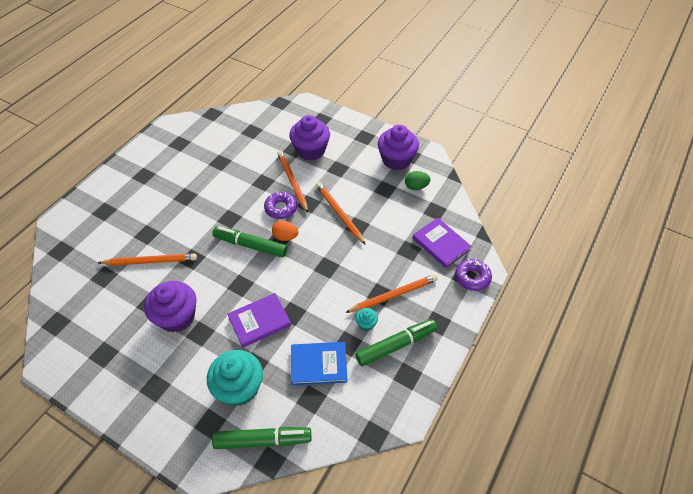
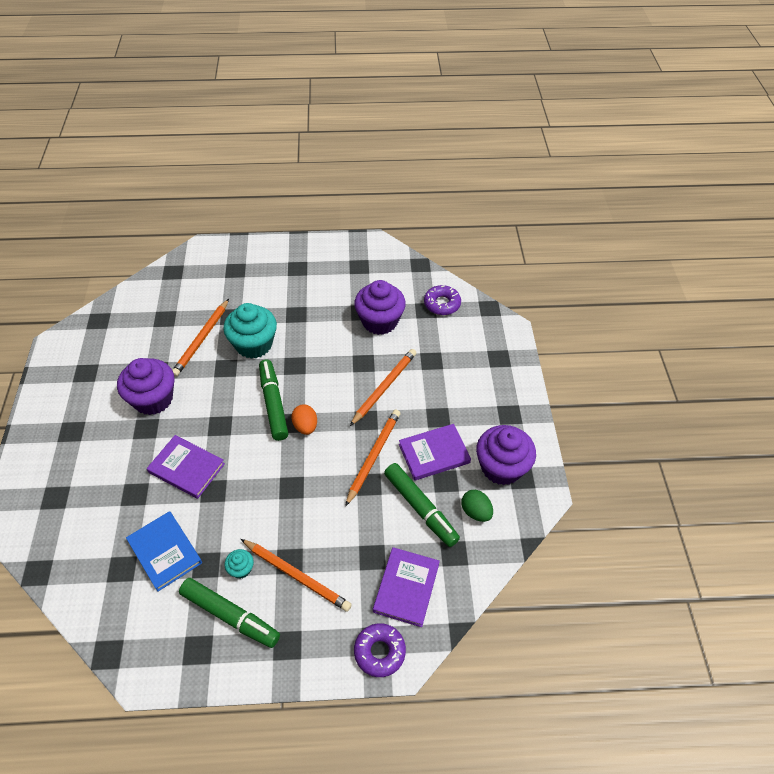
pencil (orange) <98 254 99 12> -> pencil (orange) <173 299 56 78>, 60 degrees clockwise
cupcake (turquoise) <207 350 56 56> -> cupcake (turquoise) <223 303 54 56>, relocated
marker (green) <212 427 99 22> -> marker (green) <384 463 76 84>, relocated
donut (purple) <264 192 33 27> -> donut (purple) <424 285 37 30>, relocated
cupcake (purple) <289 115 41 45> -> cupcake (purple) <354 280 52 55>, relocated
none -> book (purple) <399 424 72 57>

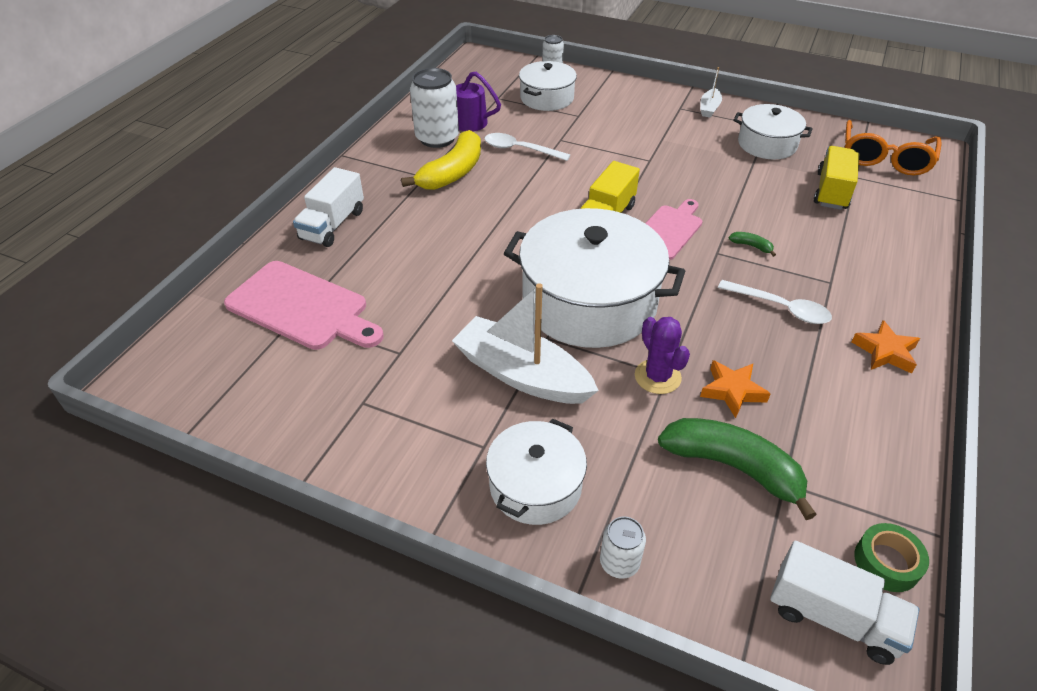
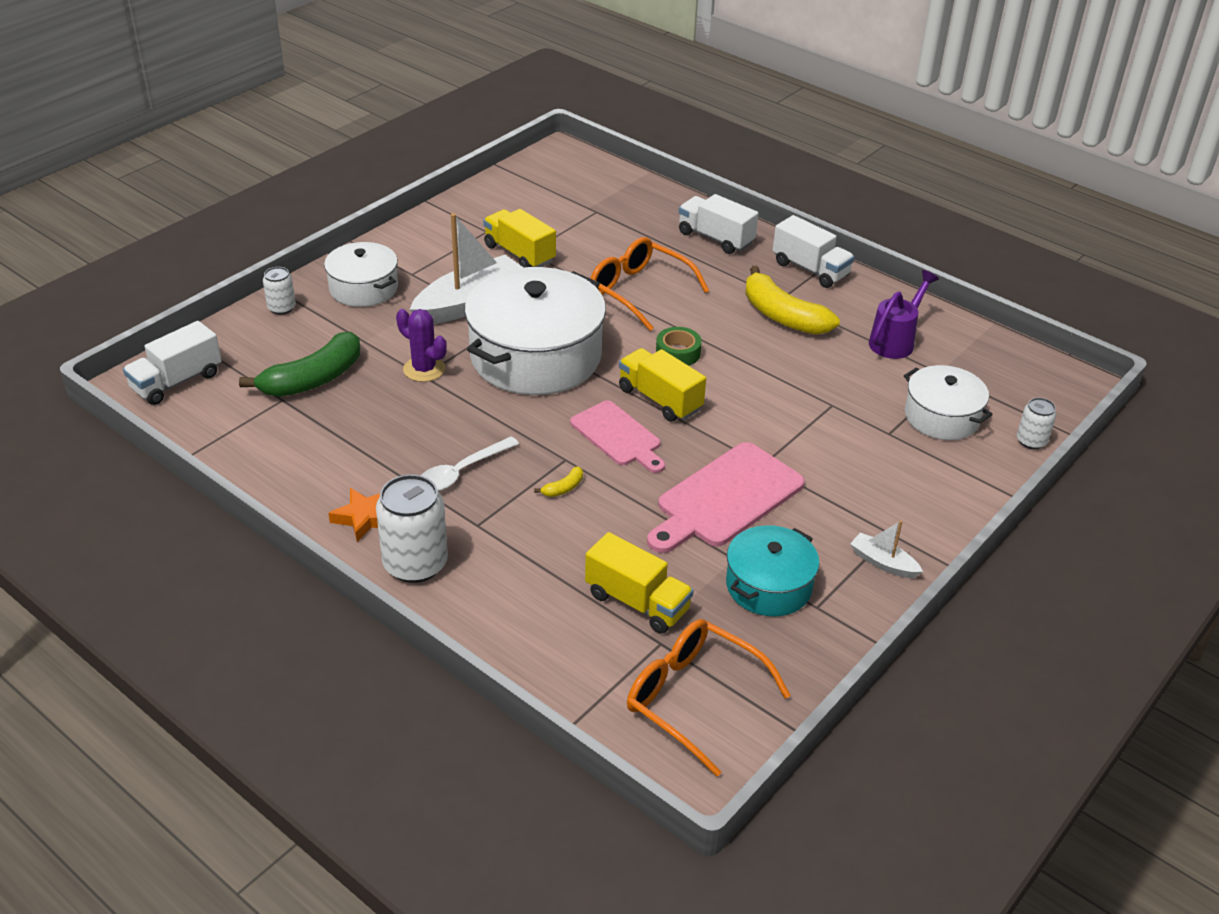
cutting board (pink) <224 261 160 89> -> cutting board (pink) <647 442 158 111>, relocated
can (white) <410 68 49 80> -> can (white) <376 474 72 109>, relocated
spoon (white) <484 133 86 28> -> none
cactus (purple) <635 317 55 77> -> cactus (purple) <396 309 51 73>, 45 degrees clockwise
star (orange) <700 360 71 58> -> none
banana (green) <729 232 47 25> -> banana (yellow) <534 466 49 31>
pot (white) <734 104 79 55> -> pot (turquoise) <726 525 94 91>
tape (green) <854 523 75 69> -> tape (green) <656 327 46 39>, relocated
none -> truck (yellow) <483 209 73 58>
none -> glasses (orange) <590 237 119 94>
none -> truck (white) <773 215 81 73>

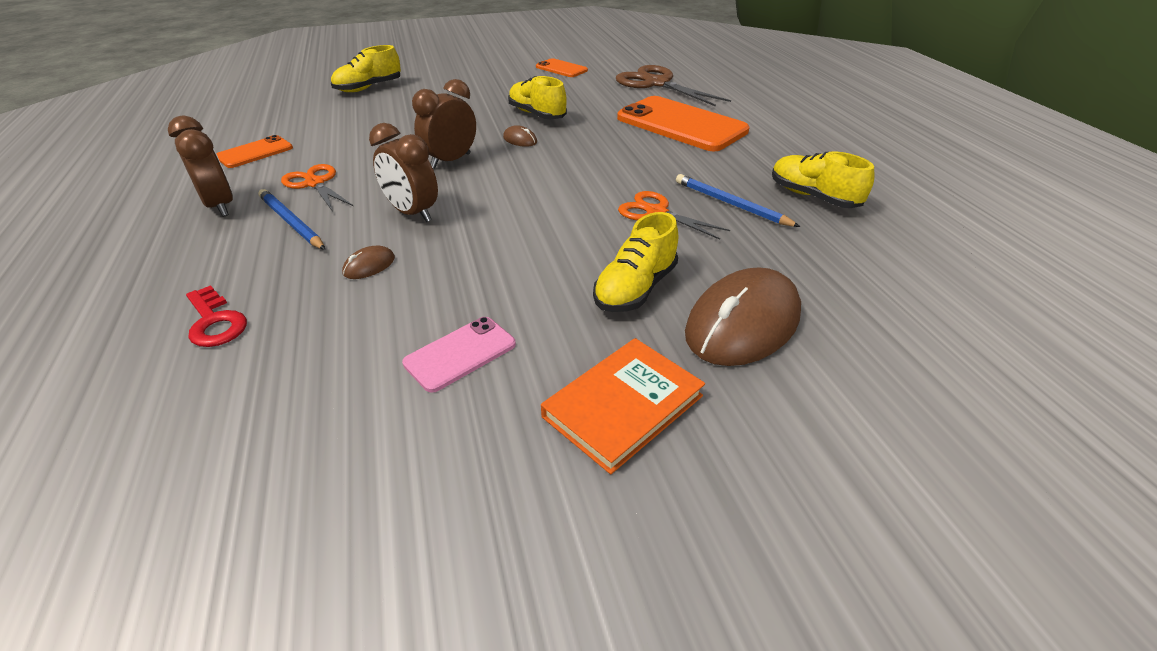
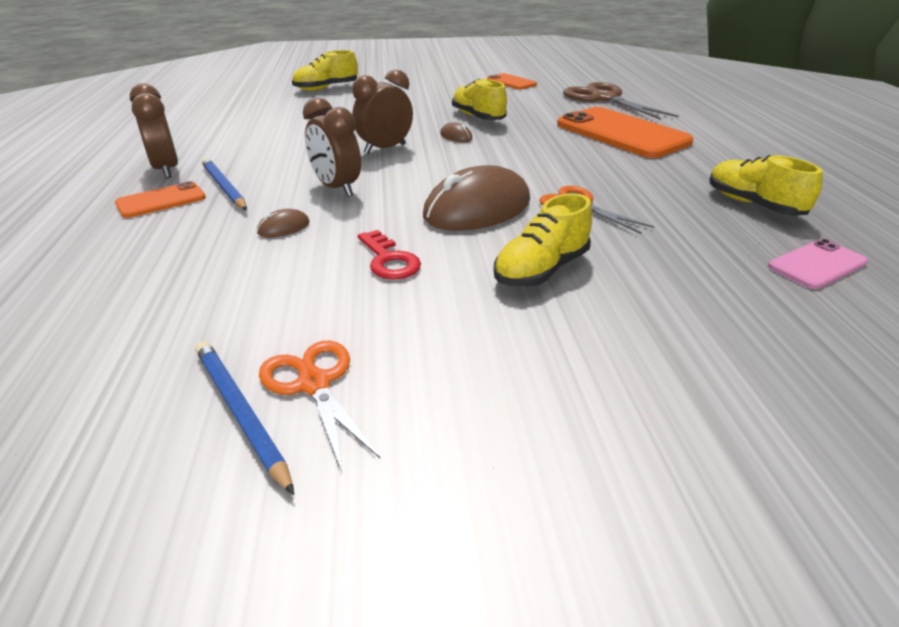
key (red) <186 285 61 62> -> key (red) <358 230 63 50>, relocated
phone (orange) <216 135 77 33> -> phone (orange) <115 181 91 37>, relocated
scissors (orange) <281 164 72 48> -> scissors (orange) <259 340 121 131>, relocated
phone (pink) <402 317 114 76> -> phone (pink) <768 239 100 50>, relocated
book (orange) <541 338 164 136> -> none
pencil (blue) <676 174 124 53> -> pencil (blue) <195 341 99 154>, relocated
mouse (brown) <685 268 116 98> -> mouse (brown) <423 165 107 65>, relocated

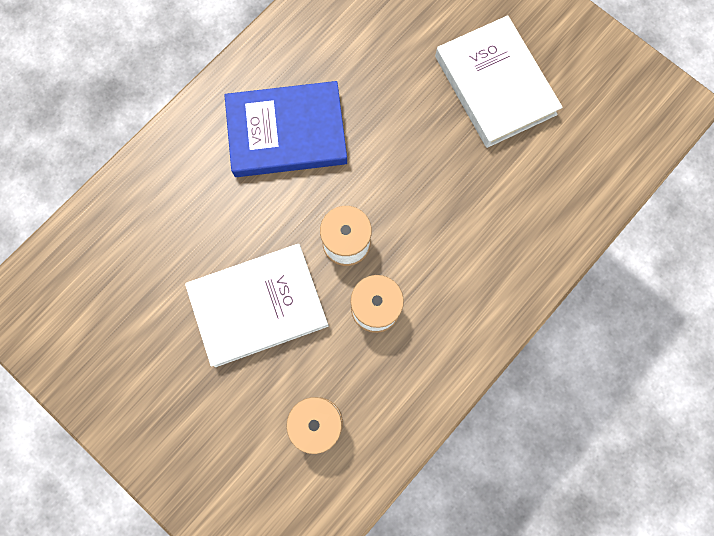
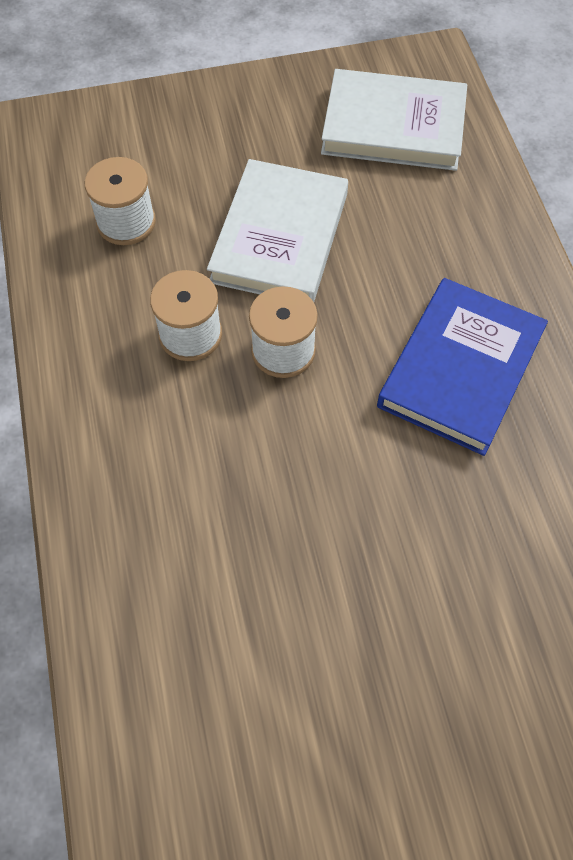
book (white) <435 15 128 133> -> book (white) <321 69 146 102>, relocated

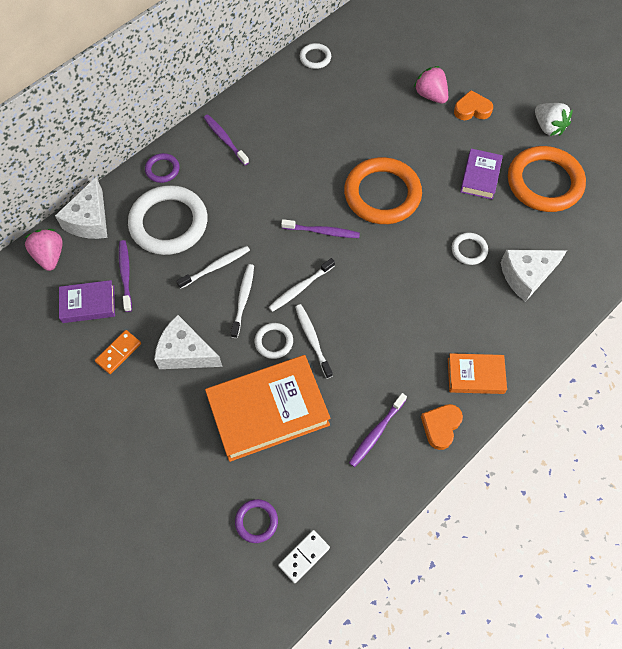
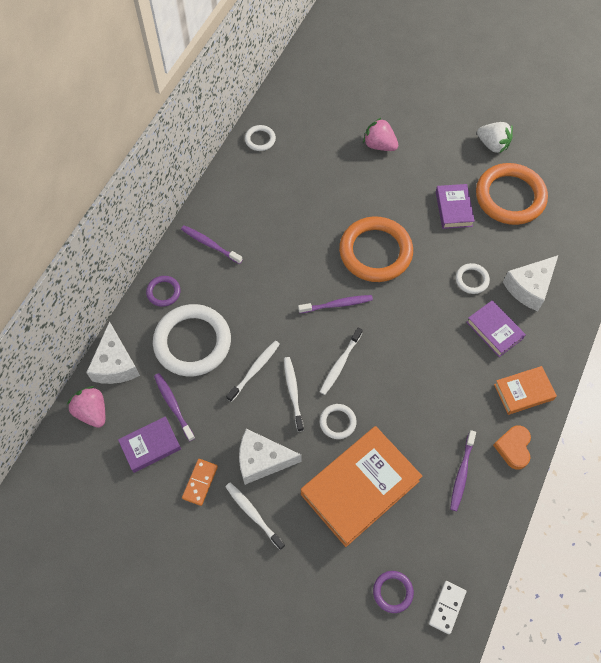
toothbrush (white) <295 304 38 74> -> toothbrush (white) <225 482 60 68>, relocated
heart (orange) <454 90 39 30> -> none
none -> book (purple) <466 300 60 57>

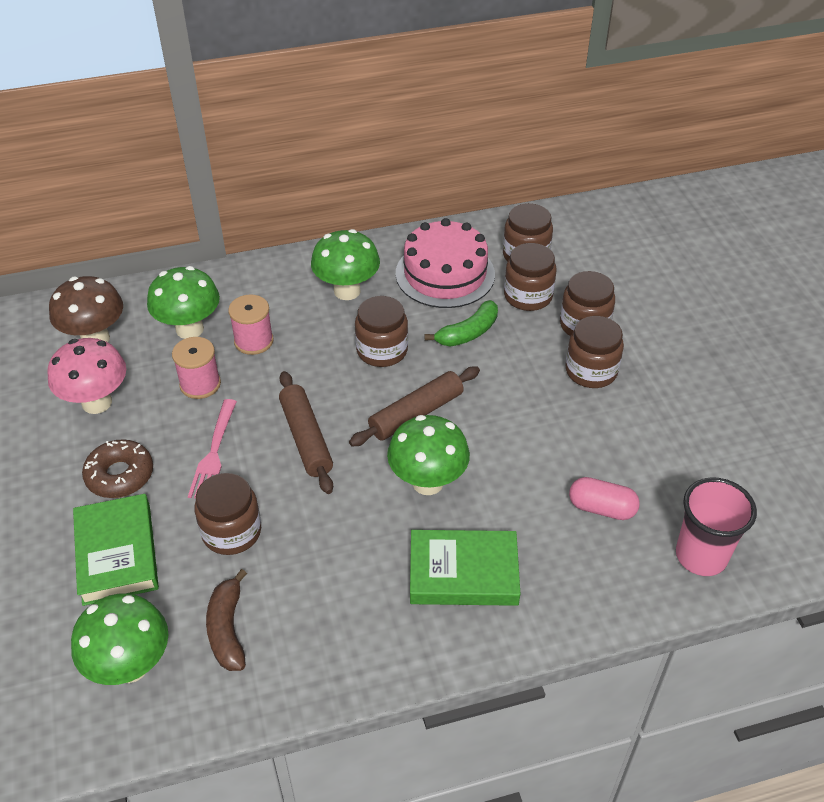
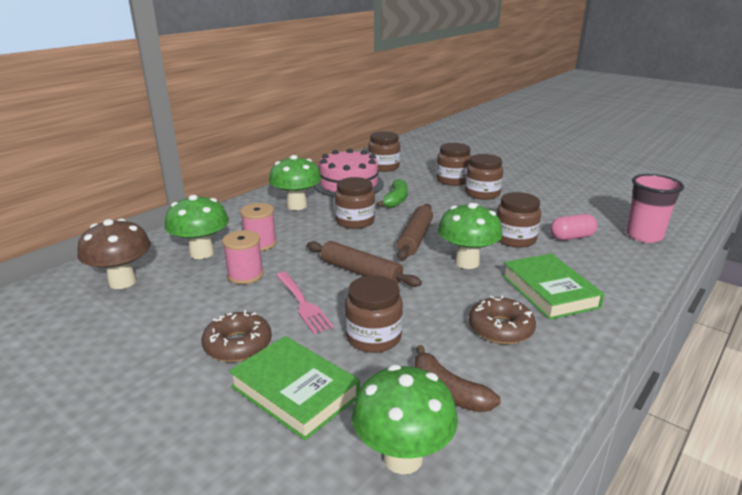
mushroom (pink) <47 338 79 76> -> none
book (green) <410 530 111 76> -> book (green) <502 253 103 67>, 75 degrees counterclockwise
jar (brown) <504 243 52 68> -> jar (brown) <497 192 44 56>, relocated
none -> donut (brown) <469 296 67 48>

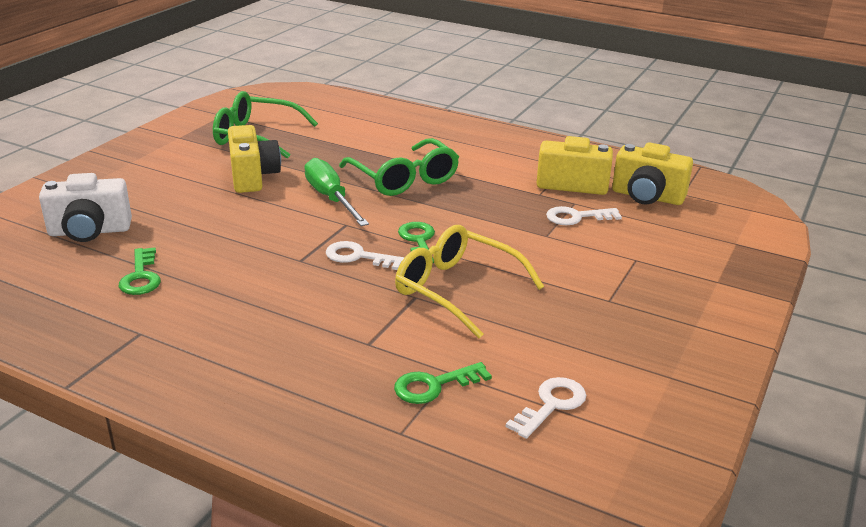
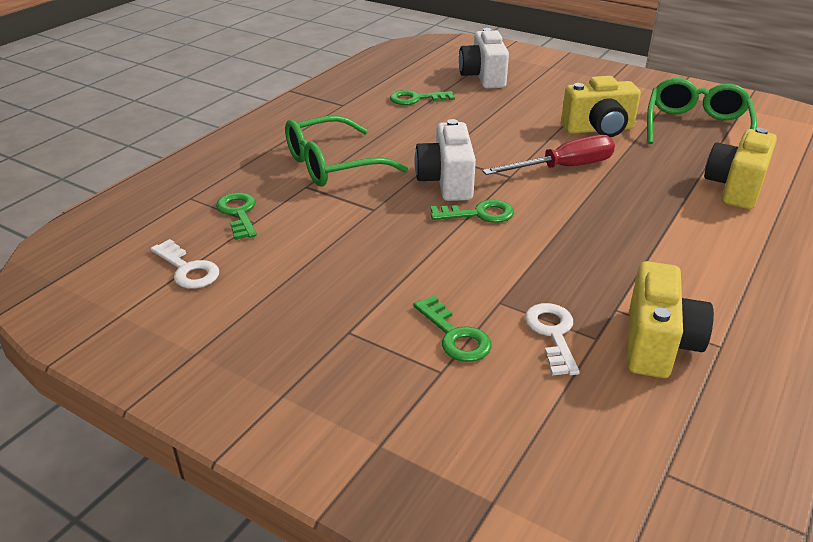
screwdriver (green) <304 158 65 68> -> screwdriver (red) <482 135 133 40>
key (white) <326 241 79 29> -> camera (white) <414 119 62 82>
glasses (green) <339 138 120 58> -> glasses (green) <285 115 123 72>, relocated
glasses (yellow) <395 225 149 114> -> none
camera (yellow) <612 142 81 63> -> camera (yellow) <704 128 73 81>, relocated
none -> key (green) <413 295 79 67>

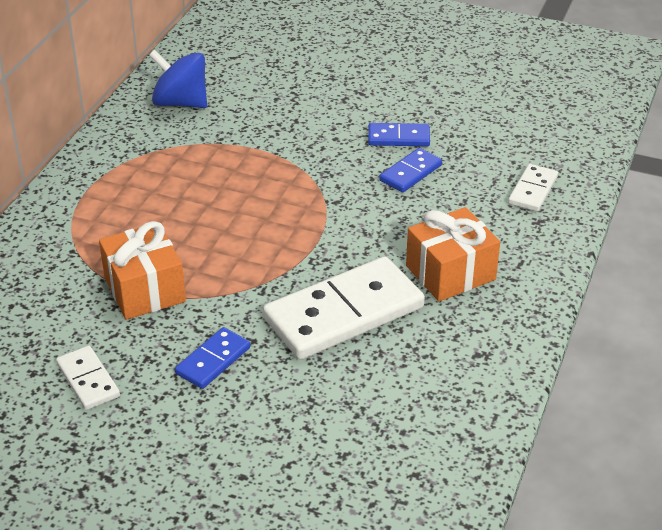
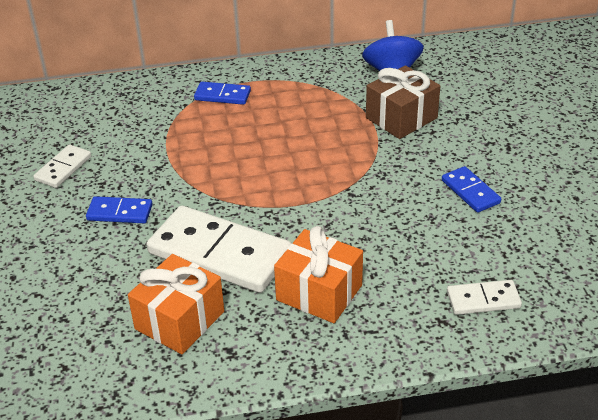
gift (orange) <99 221 87 99> -> gift (orange) <128 254 96 100>, relocated
domino (blue) <379 148 63 44> -> domino (blue) <194 82 57 23>, relocated
none -> gift (brown) <366 65 74 74>

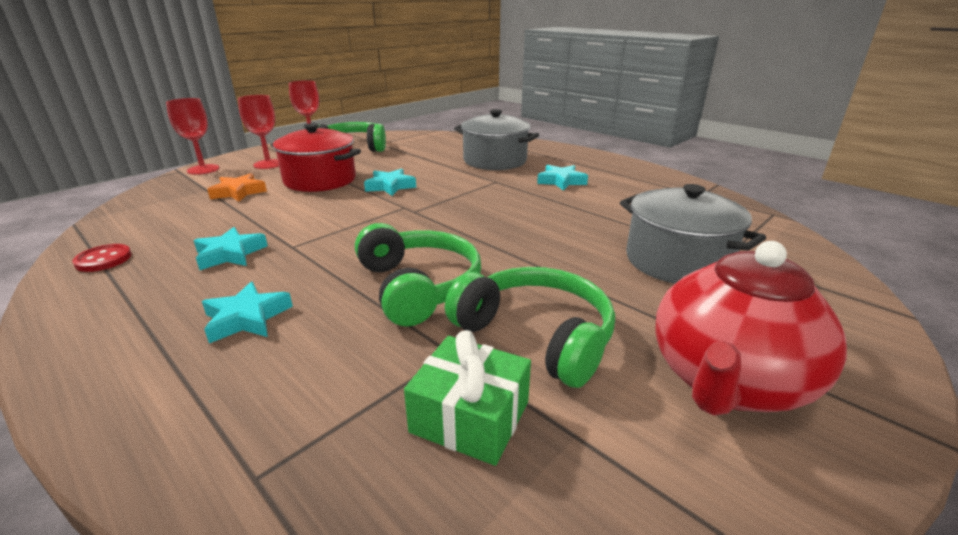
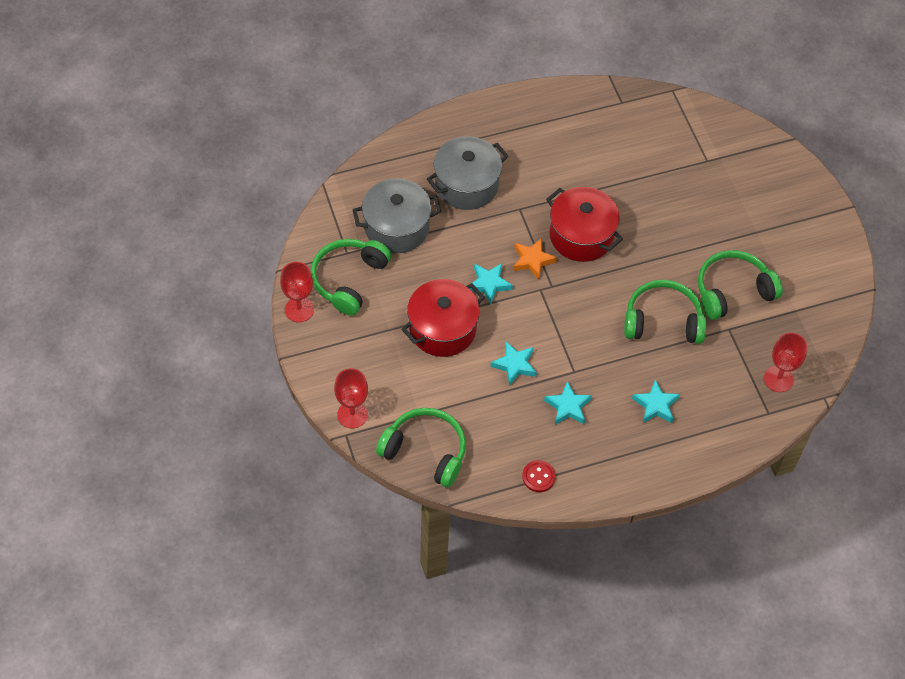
star (orange) <207 173 60 29> -> star (orange) <513 238 44 42>, relocated
goblet (red) <238 95 41 74> -> goblet (red) <764 333 43 59>, relocated
gift (green) <404 330 127 136> -> none
star (turquoise) <537 165 51 26> -> star (turquoise) <490 341 47 45>, relocated
pot (grey) <620 184 146 100> -> pot (grey) <352 178 89 75>, relocated
teapot (red) <655 241 192 175> -> none
none -> headphones (green) <376 408 90 80>
none -> pot (red) <546 187 77 75>

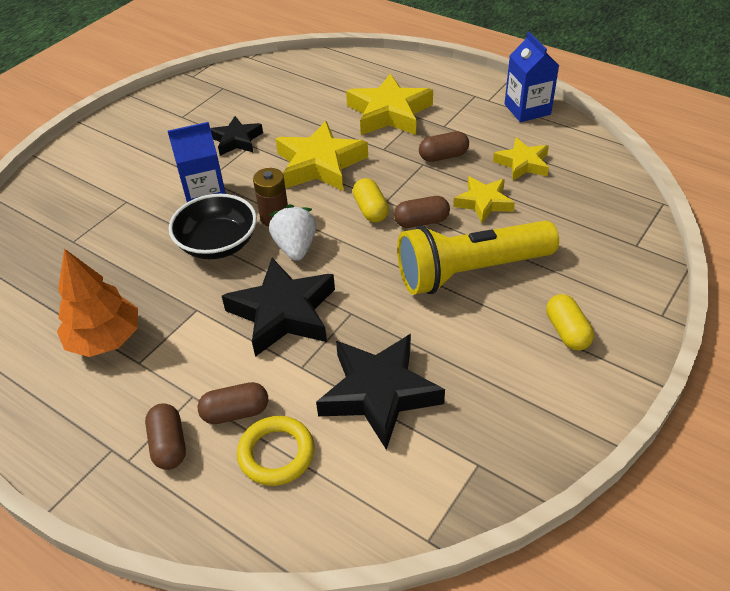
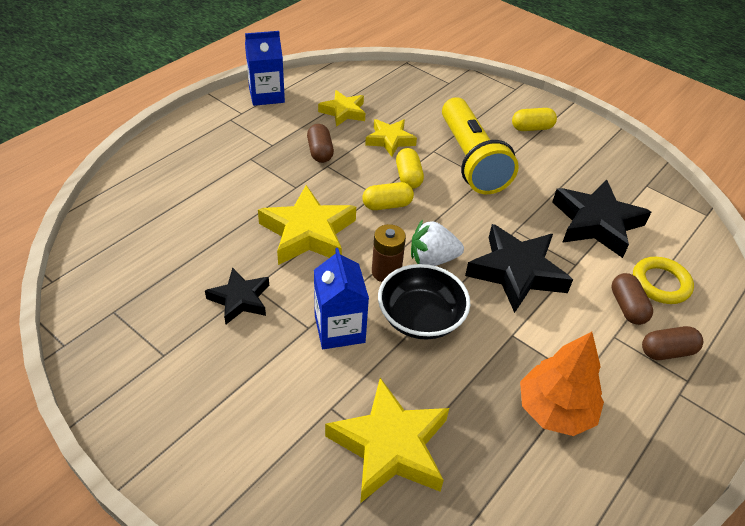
star (yellow) <346 74 87 61> -> star (yellow) <325 378 124 125>, relocated
capsule (brown) <394 196 56 32> -> capsule (yellow) <396 148 28 41>

